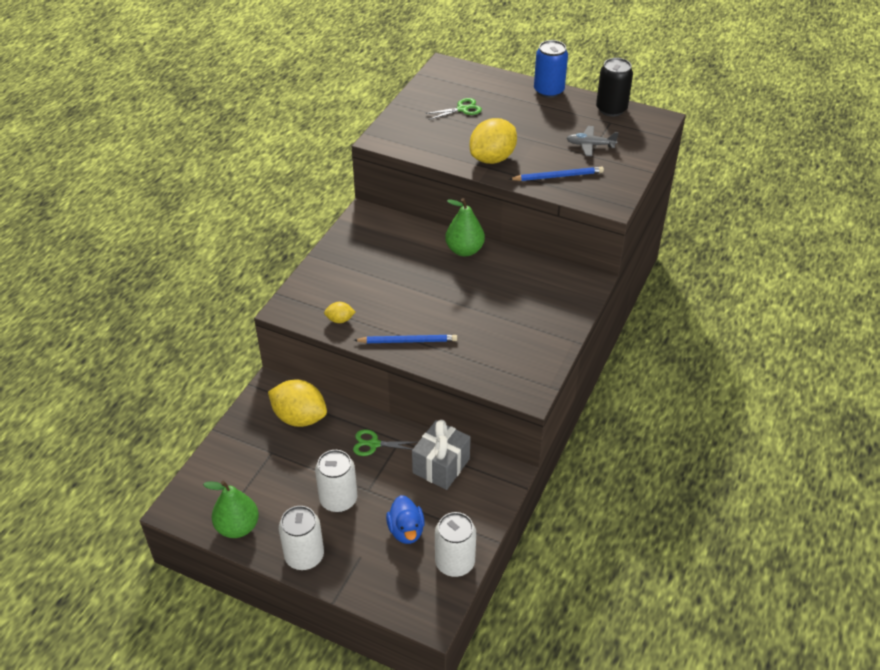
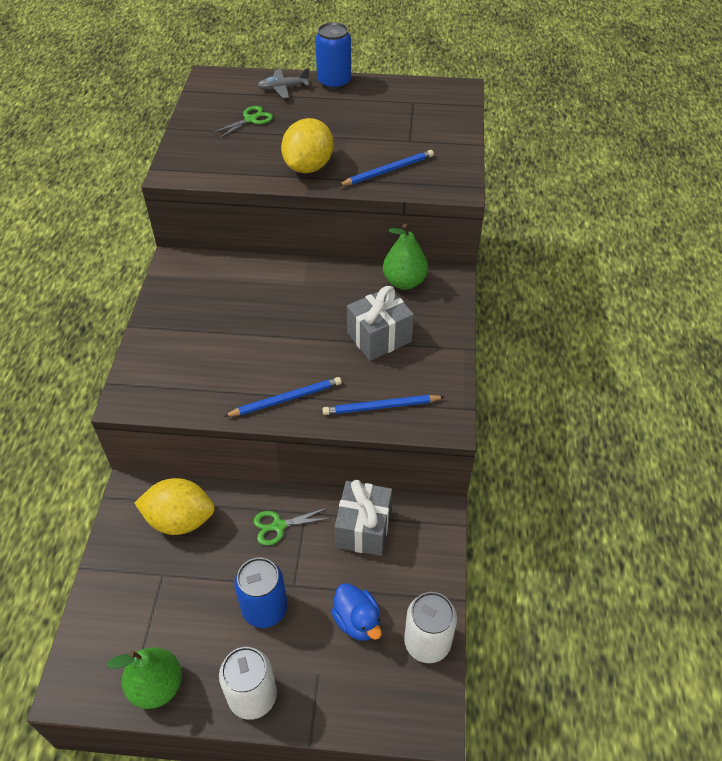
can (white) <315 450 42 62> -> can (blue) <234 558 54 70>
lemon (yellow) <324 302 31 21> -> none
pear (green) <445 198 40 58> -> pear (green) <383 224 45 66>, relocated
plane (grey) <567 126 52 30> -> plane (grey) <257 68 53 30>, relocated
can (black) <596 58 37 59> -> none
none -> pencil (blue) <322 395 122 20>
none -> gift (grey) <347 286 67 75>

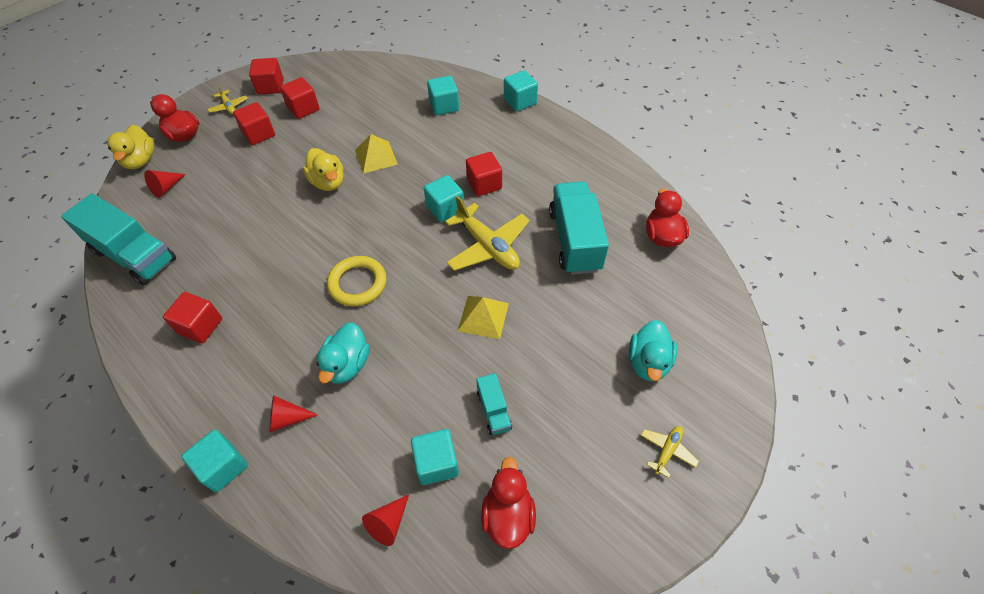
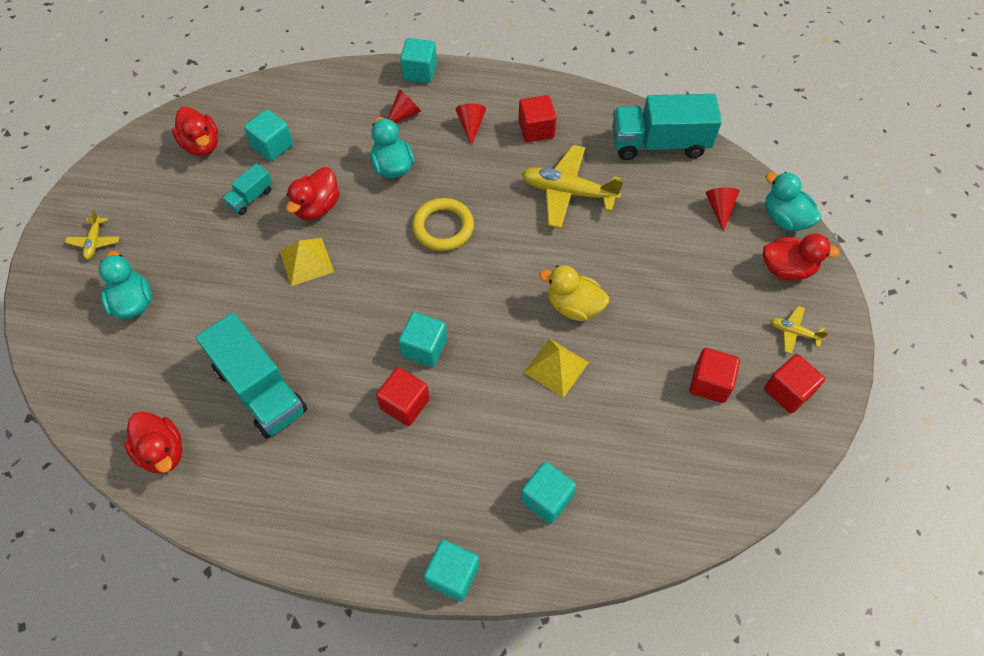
duck (yellow) <107 125 47 44> -> duck (turquoise) <765 172 56 59>
cube (red) <233 102 42 43> -> none
cone (red) <362 495 47 51> -> cone (red) <455 103 31 43>, relocated
plane (yellow) <445 195 85 76> -> plane (yellow) <522 145 102 83>, relocated
truck (turquoise) <476 373 36 62> -> truck (turquoise) <222 163 51 52>, 90 degrees counterclockwise
none -> duck (red) <286 167 54 53>

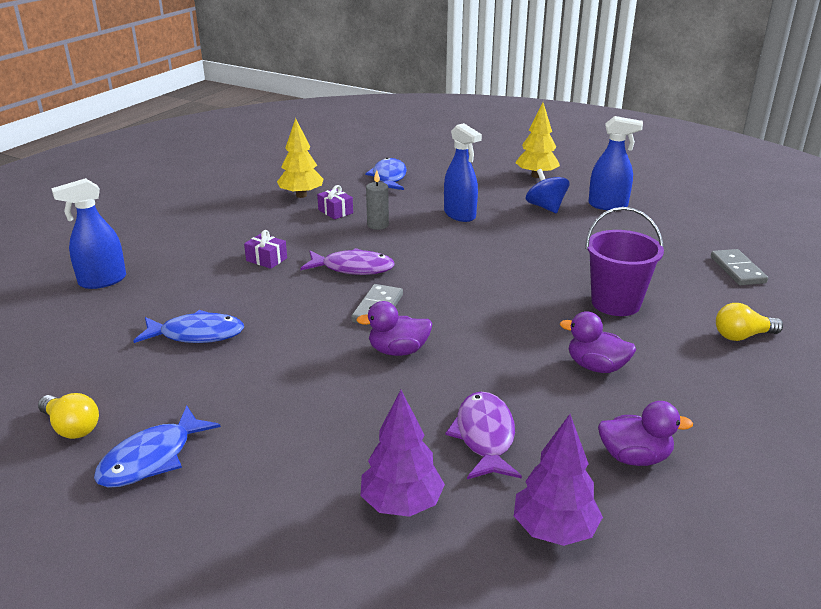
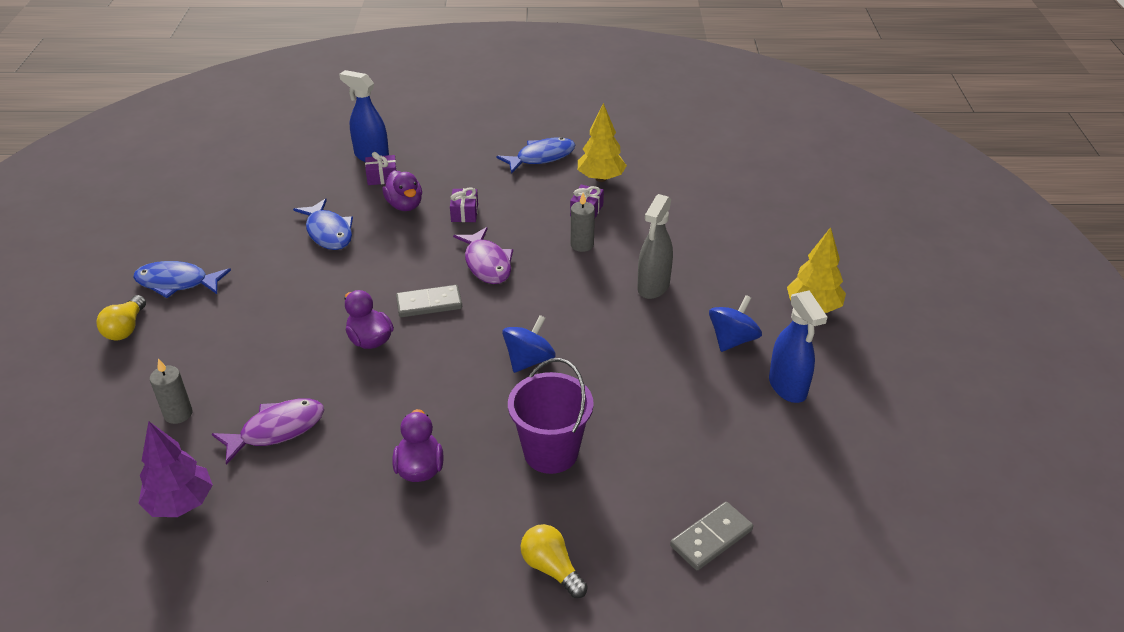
light bulb (yellow) <38 393 61 46> -> light bulb (yellow) <96 295 50 45>, relocated
tree (purple) <361 390 84 127> -> candle (grey) <150 359 43 65>
fish (blue) <365 157 42 33> -> fish (blue) <496 137 79 37>, relocated
spray bottle (blue) <444 123 38 99> -> spray bottle (grey) <637 194 36 105>
duck (purple) <598 401 95 65> -> duck (purple) <382 170 40 41>, relocated
none -> gift (purple) <365 152 32 33>
none -> spinning top (blue) <502 315 54 58>

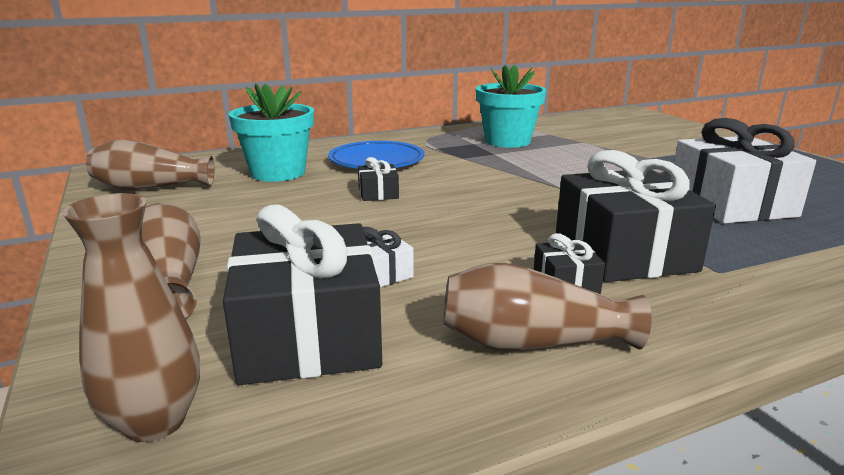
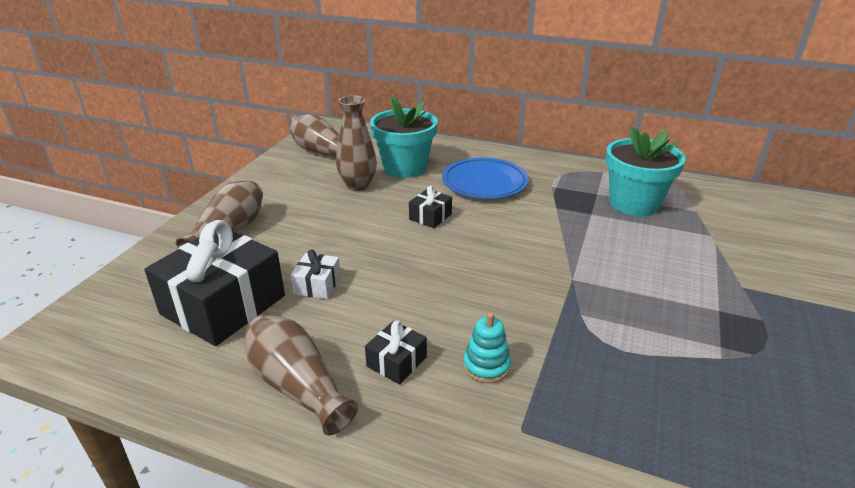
vase (brown) <62 193 138 249> -> vase (brown) <336 95 41 96>, relocated
gift (black) <556 150 160 132> -> stacking toy (turquoise) <463 312 48 71>
gift (white) <671 118 145 106> -> none

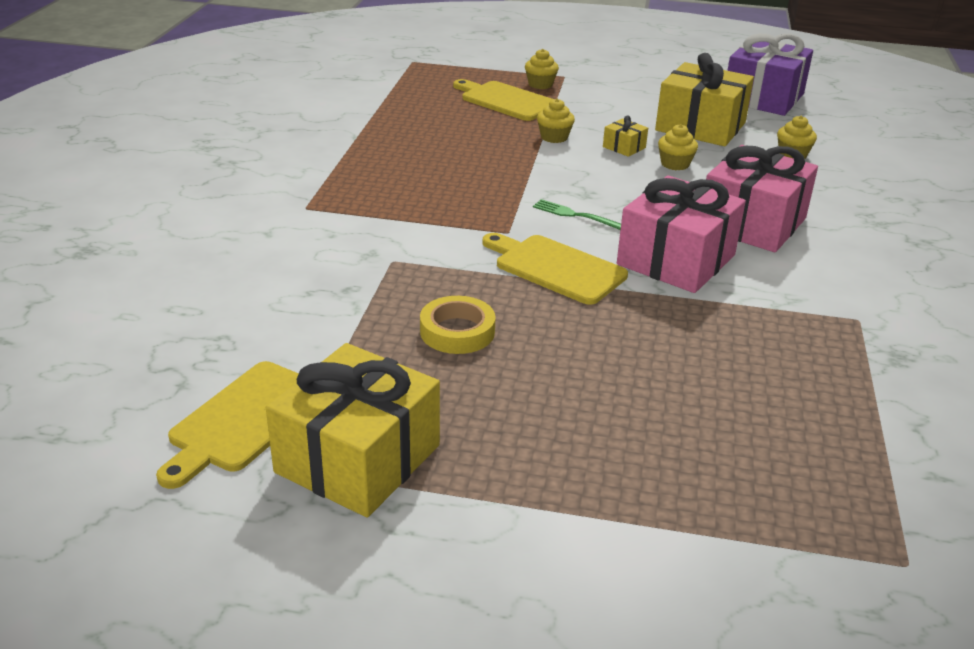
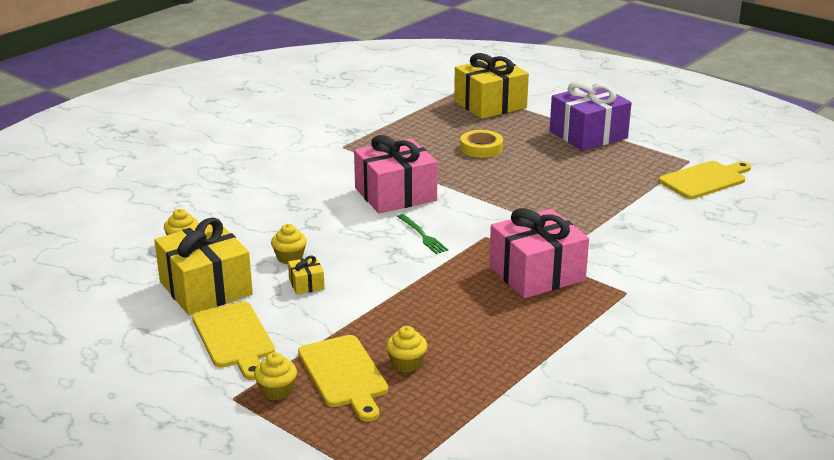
gift (yellow) <266 343 174 174> -> gift (yellow) <454 53 75 66>, relocated
tape (yellow) <420 296 76 58> -> tape (yellow) <460 130 43 28>, relocated
cutting board (yellow) <482 233 146 72> -> cutting board (yellow) <192 301 83 79>, relocated
cupcake (yellow) <537 99 38 44> -> cupcake (yellow) <386 326 41 46>, relocated
gift (pink) <706 145 112 107> -> gift (pink) <489 208 100 90>, relocated
gift (purple) <727 33 86 83> -> gift (purple) <550 81 81 70>, relocated

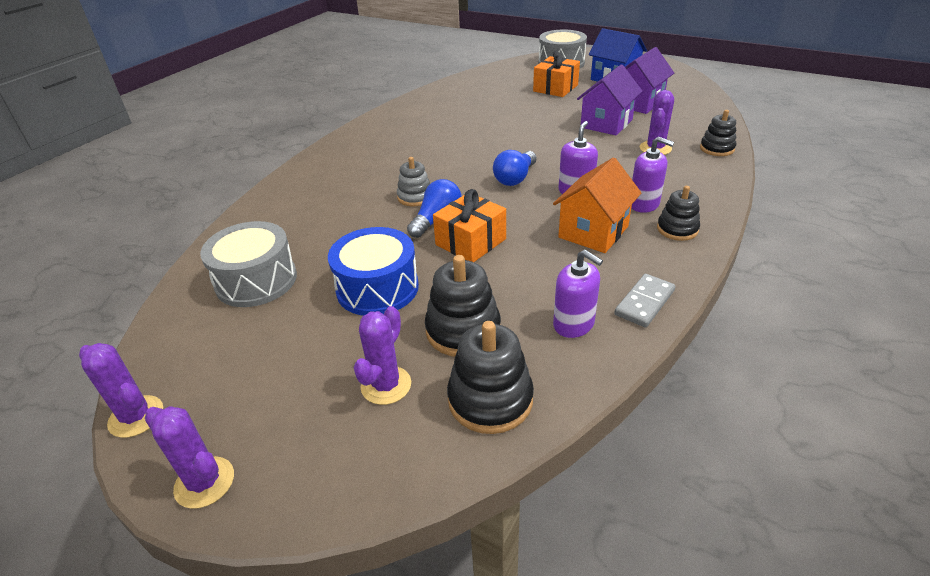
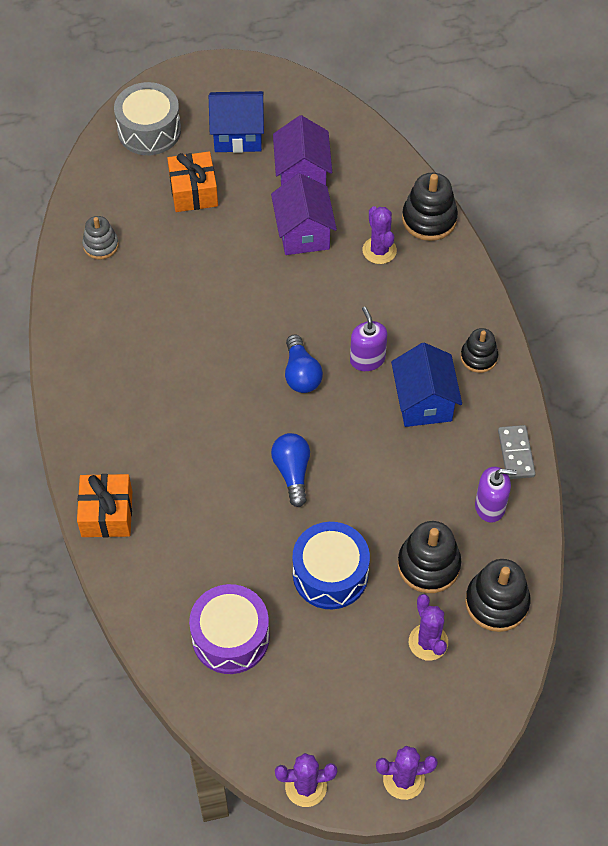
drum (grey) <200 221 97 86> -> drum (purple) <189 584 80 90>
stacking toy (grey) <397 157 33 49> -> stacking toy (grey) <82 216 37 43>, relocated
gift (orange) <433 189 73 73> -> gift (orange) <77 474 55 63>, relocated
house (orange) <553 157 88 96> -> house (blue) <391 342 71 85>
soap dispenser (purple) <631 137 43 76> -> none
stacking toy (black) <700 110 36 46> -> stacking toy (black) <402 173 56 68>, x1.56

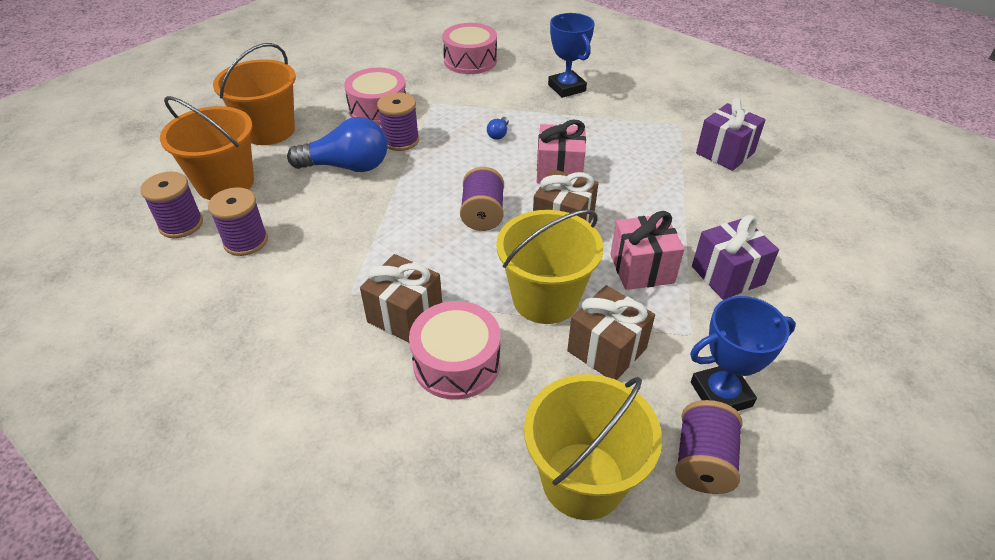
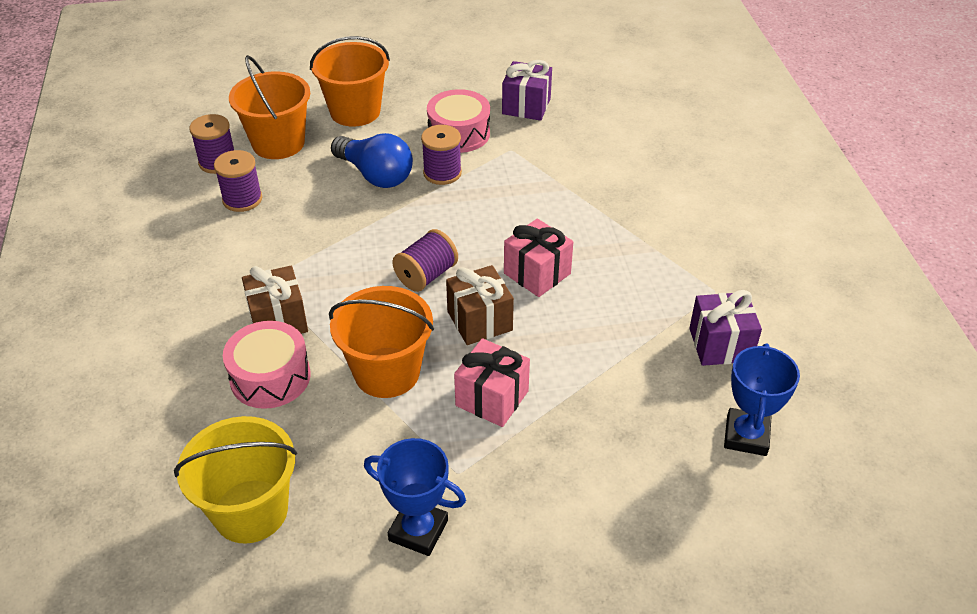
drum (pink) <442 23 55 51> -> none
light bulb (blue) <487 117 22 23> -> none
bucket (yellow) <496 209 107 115> -> bucket (orange) <329 286 105 112>
trophy (blue) <548 13 46 85> -> trophy (blue) <724 343 76 113>, relocated
gift (brown) <567 285 88 95> -> none
spool (purple) <675 400 67 94> -> none
gift (purple) <692 215 87 85> -> gift (purple) <502 60 50 61>, relocated

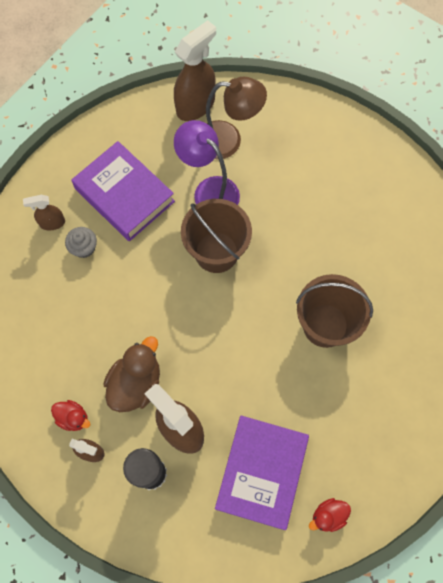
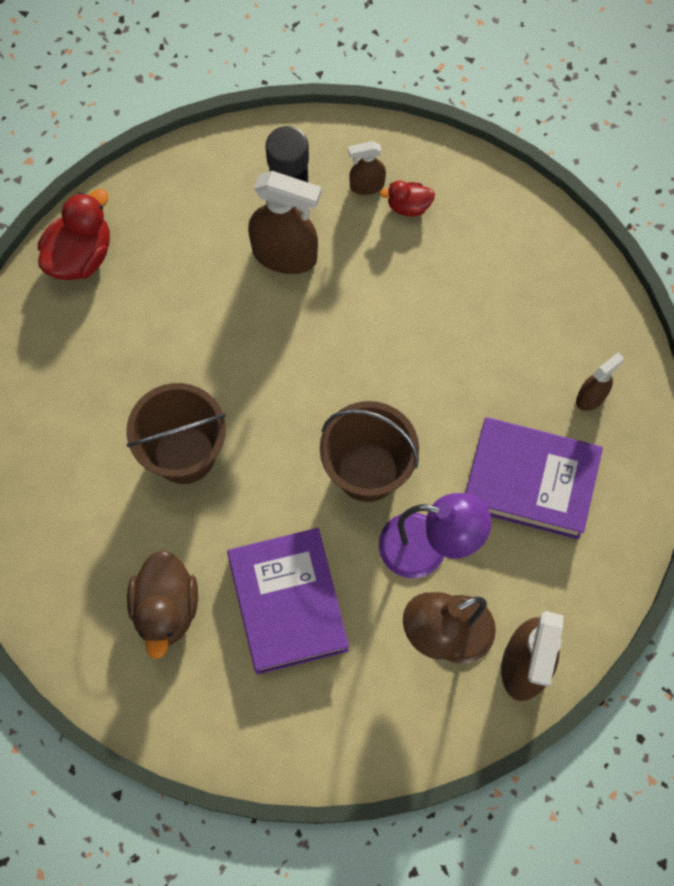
cupcake (grey) <65 227 32 31> -> none
duck (brown) <103 336 57 76> -> duck (brown) <127 550 71 109>, relocated
book (purple) <215 416 94 114> -> book (purple) <227 528 122 146>, relocated
duck (red) <309 498 42 34> -> duck (red) <38 189 72 91>, x1.80

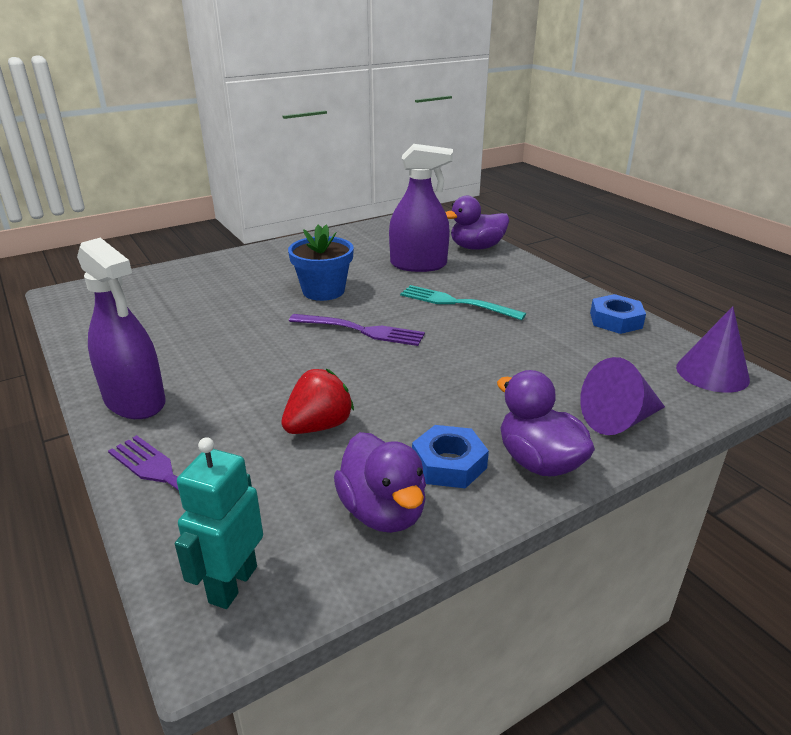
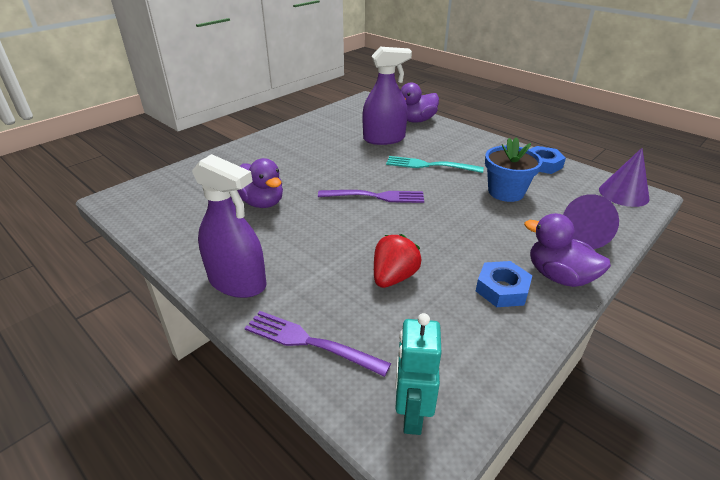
flower pot (blue) <288 225 66 76> -> flower pot (blue) <485 137 57 65>, relocated
duck (purple) <334 432 92 101> -> duck (purple) <237 158 46 50>, relocated

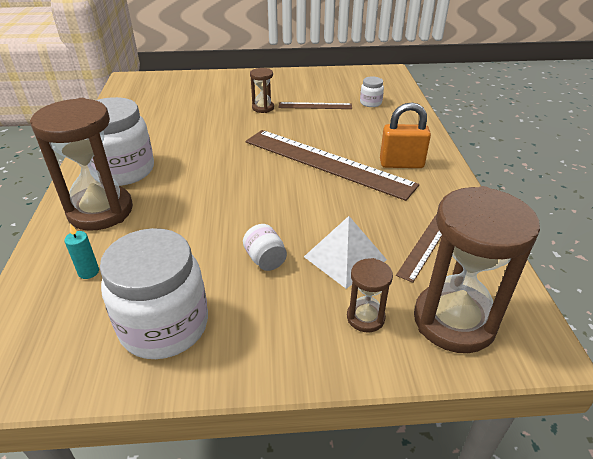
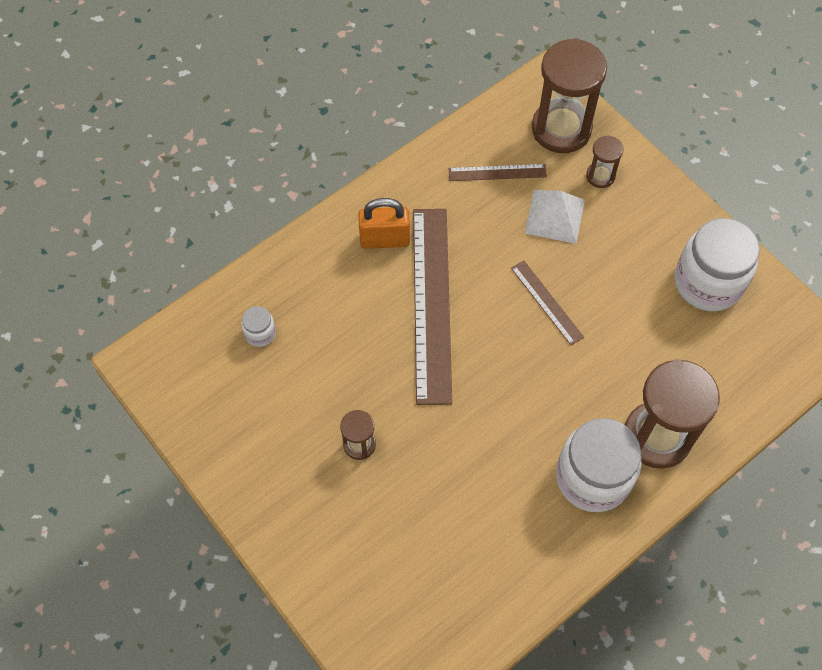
candle (turquoise) <64 224 35 55> -> none
jar (white) <243 224 44 47> -> none
ruler (brown) <279 102 73 7> -> ruler (brown) <511 260 73 85>, relocated
padlock (orange) <380 102 51 66> -> padlock (orange) <358 198 52 51>, 60 degrees counterclockwise

